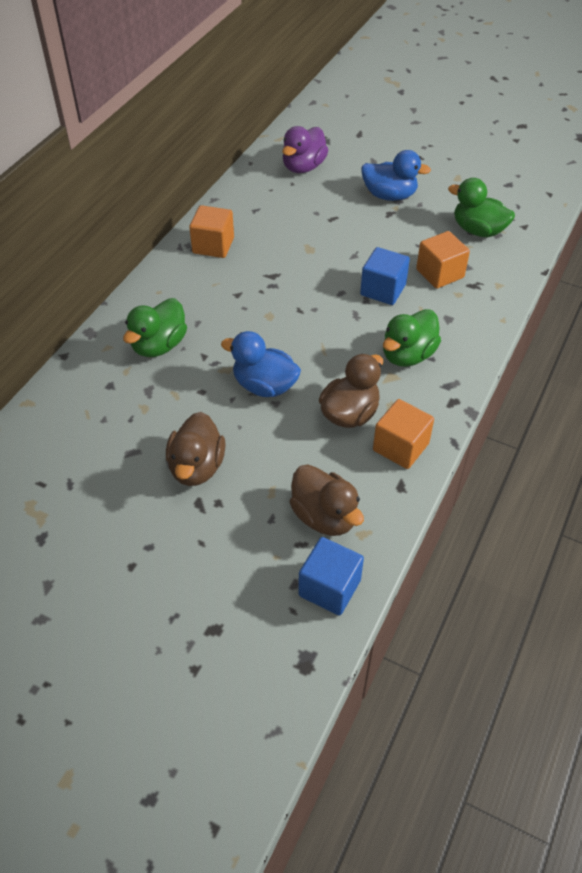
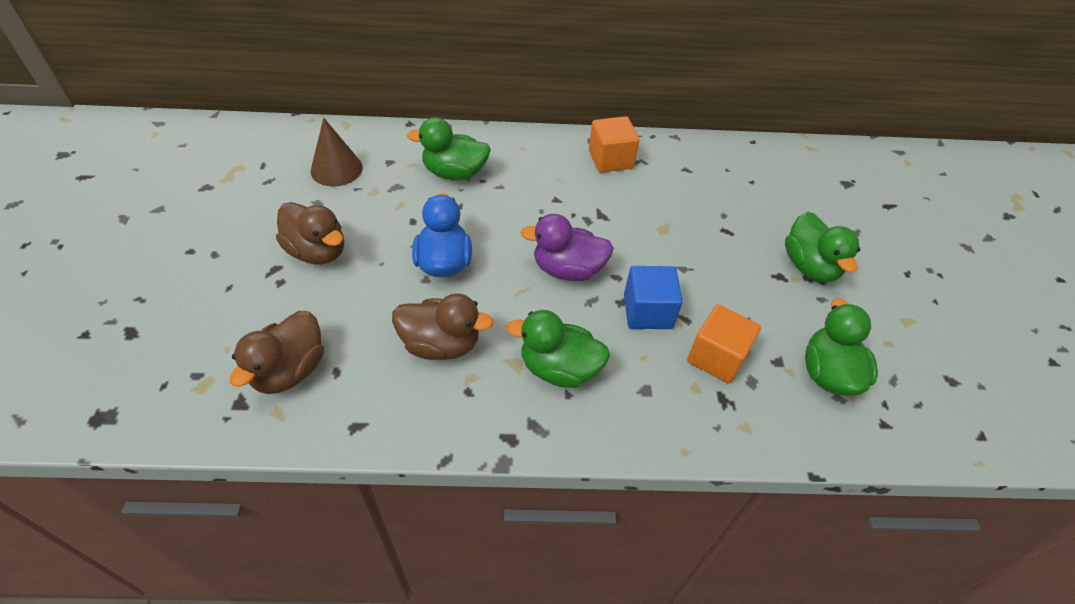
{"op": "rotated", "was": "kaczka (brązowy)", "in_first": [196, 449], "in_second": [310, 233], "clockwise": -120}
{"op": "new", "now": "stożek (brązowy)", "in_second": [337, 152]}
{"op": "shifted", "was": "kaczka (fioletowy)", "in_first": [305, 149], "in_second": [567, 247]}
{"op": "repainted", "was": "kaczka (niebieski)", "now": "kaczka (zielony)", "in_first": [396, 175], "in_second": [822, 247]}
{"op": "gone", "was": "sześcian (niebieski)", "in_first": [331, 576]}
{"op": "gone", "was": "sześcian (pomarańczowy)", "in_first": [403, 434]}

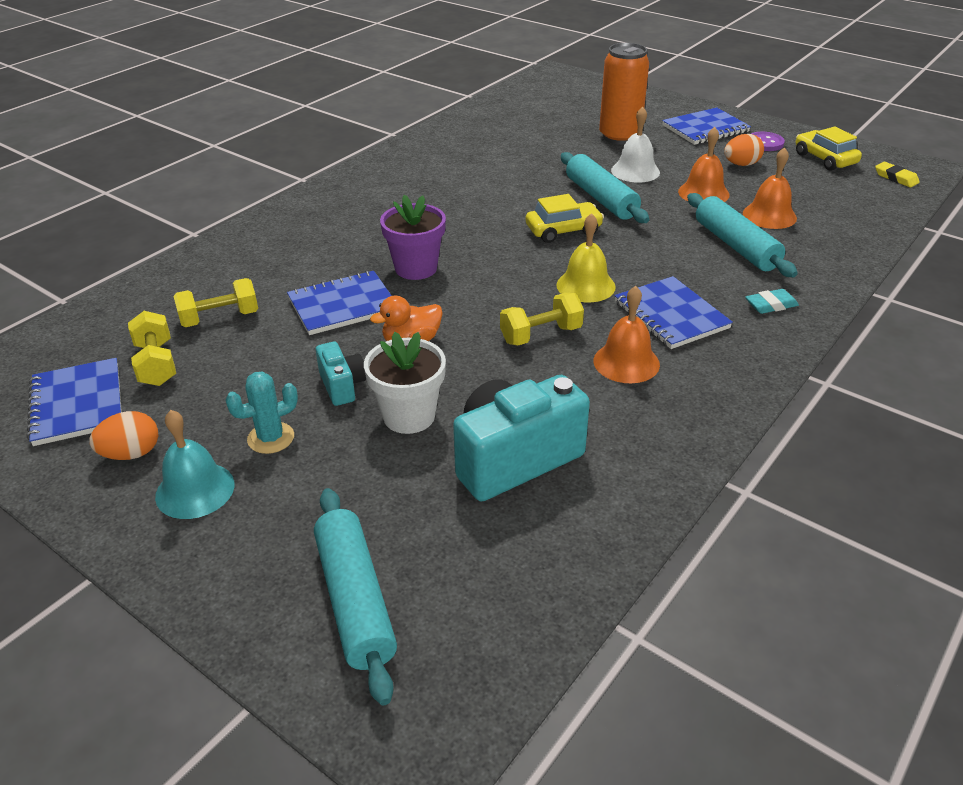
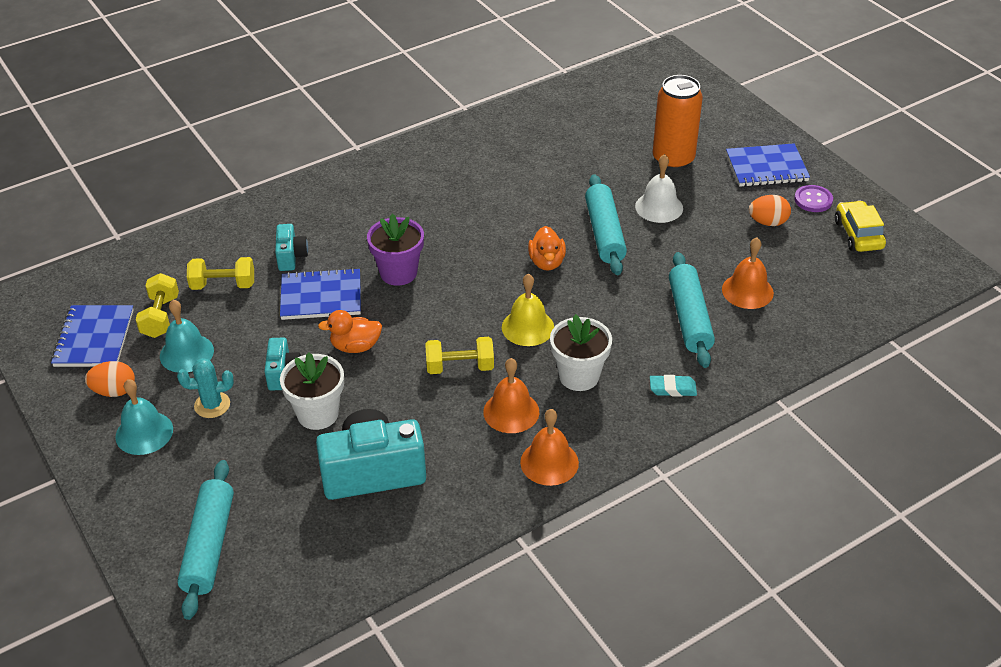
{"op": "new", "now": "dzwonek (turkusowy)", "in_second": [187, 336]}
{"op": "new", "now": "aparat fotograficzny (turkusowy)", "in_second": [291, 247]}
{"op": "shifted", "was": "dzwonek (pomarańczowy)", "in_first": [704, 164], "in_second": [549, 447]}
{"op": "swapped", "was": "samochód (żółty)", "now": "kaczka (pomarańczowy)", "in_first": [565, 218], "in_second": [547, 248]}
{"op": "swapped", "was": "zeszyt (niebieski)", "now": "doniczka (biały)", "in_first": [674, 312], "in_second": [581, 352]}
{"op": "gone", "was": "gumka do mazania (żółty)", "in_first": [897, 174]}

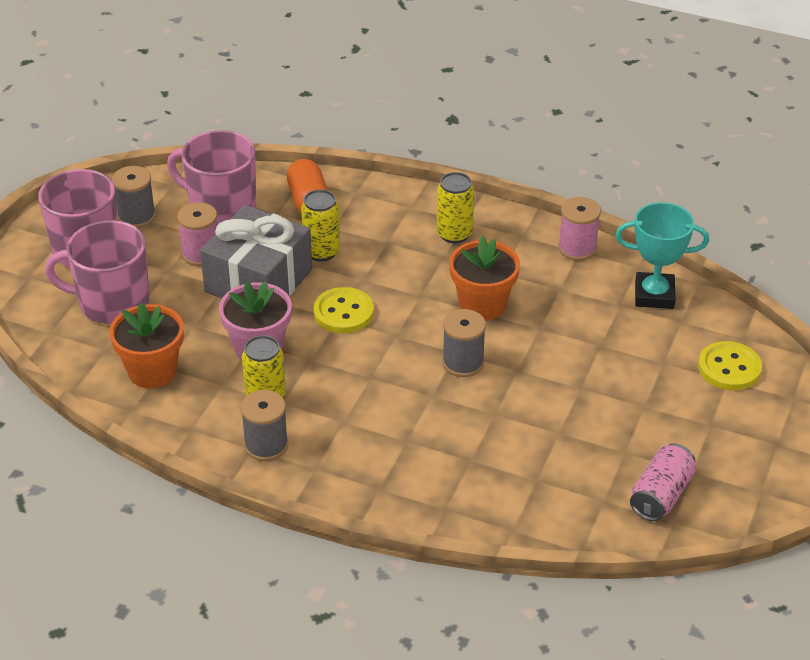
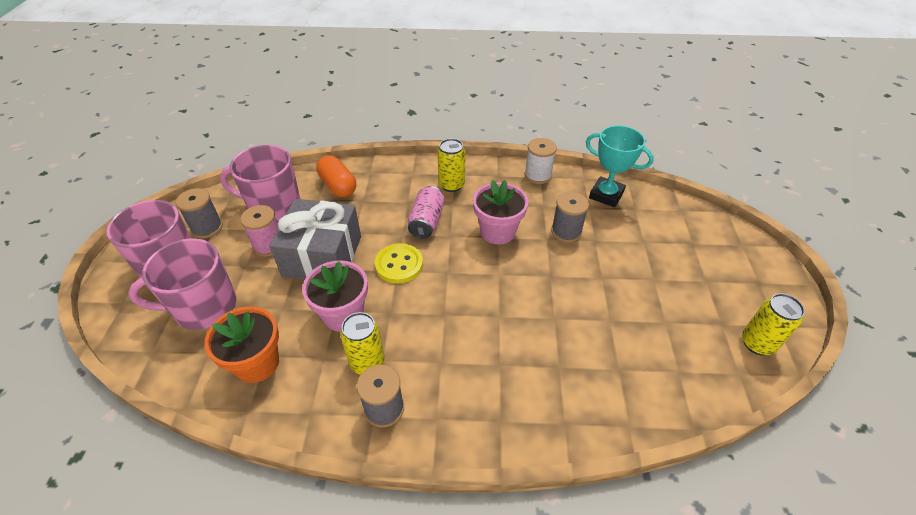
{"op": "shifted", "was": "puszka (różowy)", "in_first": [663, 482], "in_second": [426, 212]}
{"op": "repainted", "was": "doniczka (pomarańczowy)", "now": "doniczka (różowy)", "in_first": [484, 278], "in_second": [500, 212]}
{"op": "repainted", "was": "szpulka (różowy)", "now": "szpulka (biały)", "in_first": [579, 229], "in_second": [541, 161]}
{"op": "shifted", "was": "szpulka (szary)", "in_first": [464, 343], "in_second": [570, 217]}
{"op": "rotated", "was": "puchar (turkusowy)", "in_first": [662, 255], "in_second": [620, 166], "clockwise": 45}
{"op": "shifted", "was": "puszka (żółty)", "in_first": [320, 225], "in_second": [773, 324]}
{"op": "gone", "was": "guzik (żółty)", "in_first": [730, 365]}

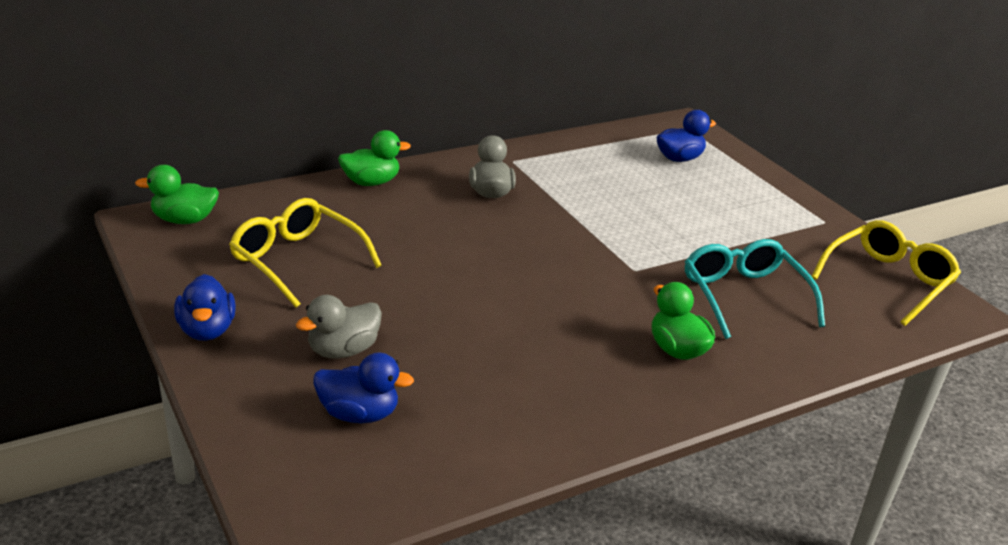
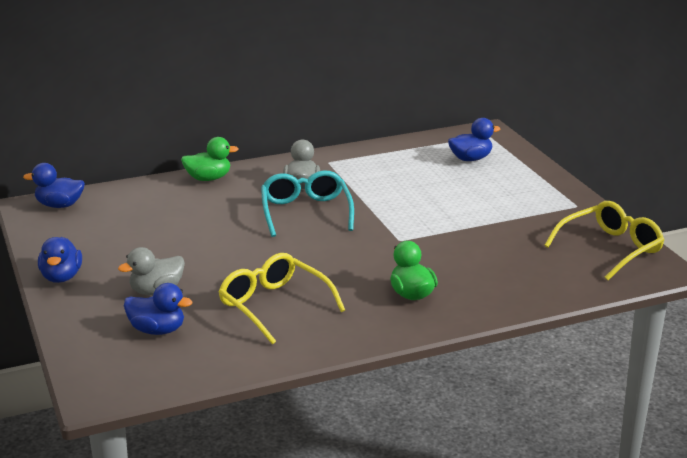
{"op": "repainted", "was": "kaczka (zielony)", "now": "kaczka (niebieski)", "in_first": [177, 194], "in_second": [54, 185]}
{"op": "shifted", "was": "okulary (żółty)", "in_first": [305, 252], "in_second": [281, 299]}
{"op": "shifted", "was": "okulary (turkusowy)", "in_first": [755, 289], "in_second": [307, 203]}

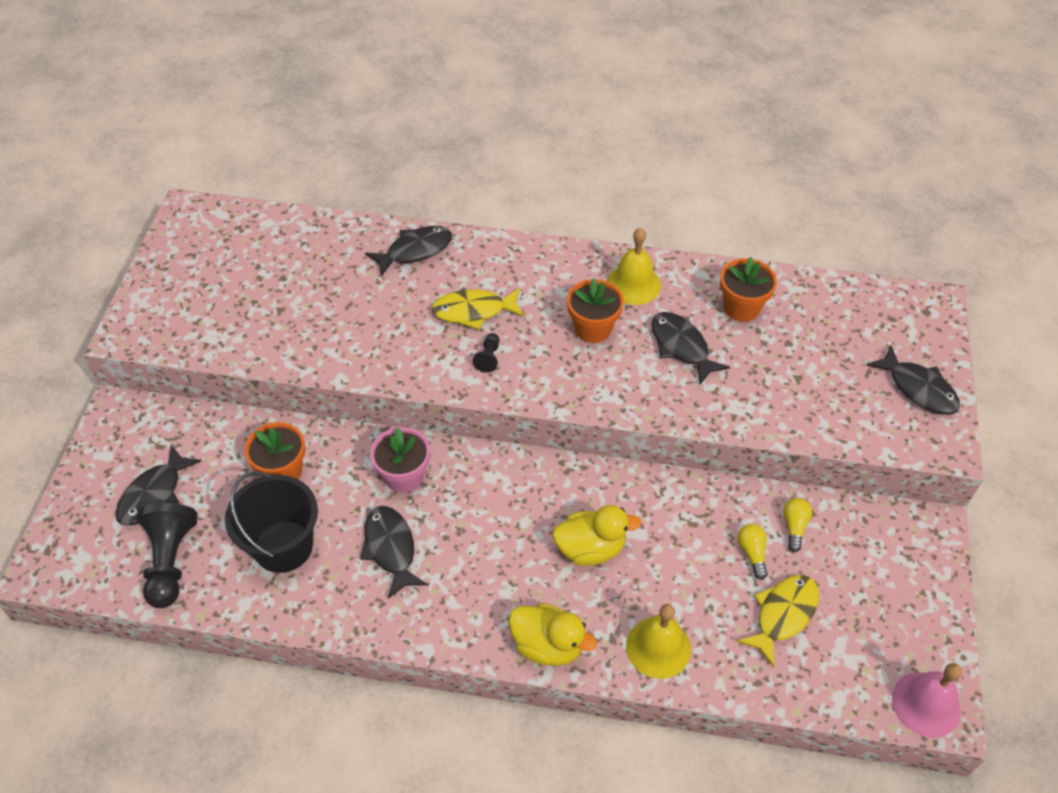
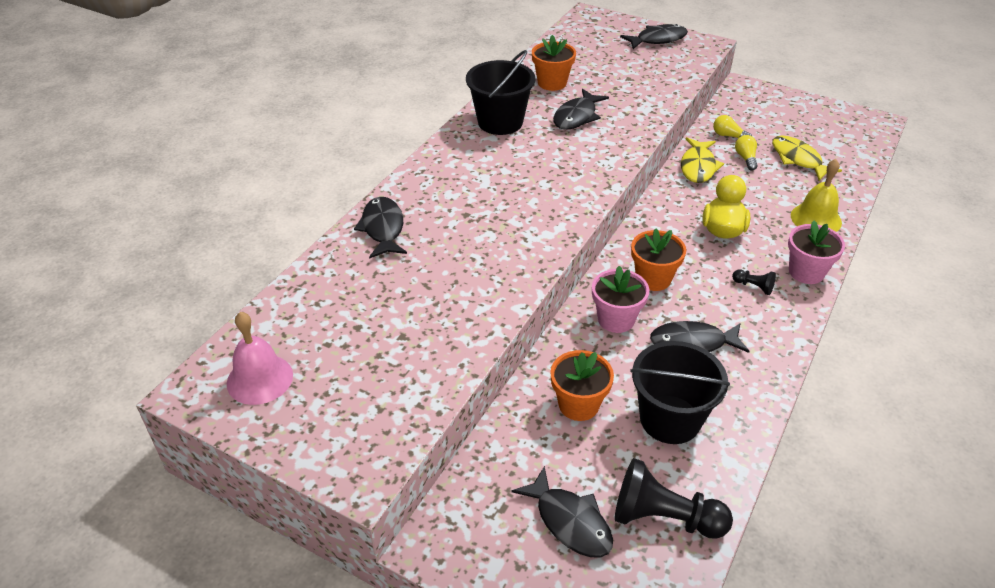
{"op": "shifted", "was": "dzwonek (różowy)", "in_first": [927, 700], "in_second": [260, 358]}
{"op": "swapped", "was": "dzwonek (żółty)", "now": "wiadro (czarny)", "in_first": [634, 266], "in_second": [500, 92]}
{"op": "rotated", "was": "ryba (czarny)", "in_first": [690, 348], "in_second": [581, 109], "clockwise": -45}
{"op": "shifted", "was": "doniczka (pomarańczowy)", "in_first": [595, 310], "in_second": [658, 259]}
{"op": "shifted", "was": "ryba (żółty)", "in_first": [477, 309], "in_second": [702, 160]}
{"op": "shifted", "was": "pionek (czarny)", "in_first": [486, 353], "in_second": [754, 282]}
{"op": "rotated", "was": "żarówka (żółty)", "in_first": [752, 552], "in_second": [746, 152], "clockwise": 75}
{"op": "swapped", "was": "kaczka (żółty)", "now": "doniczka (różowy)", "in_first": [552, 634], "in_second": [816, 252]}

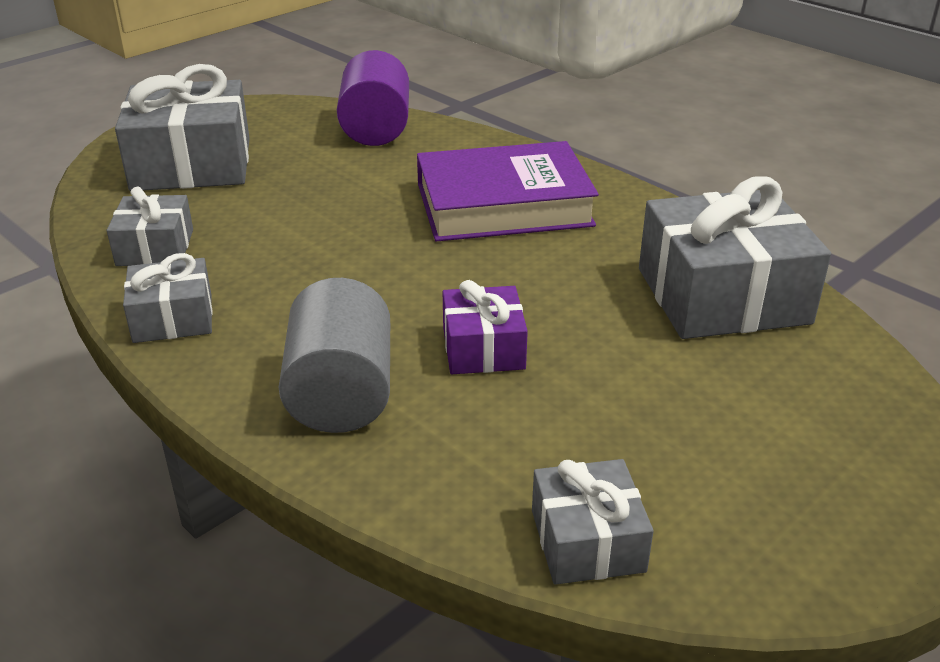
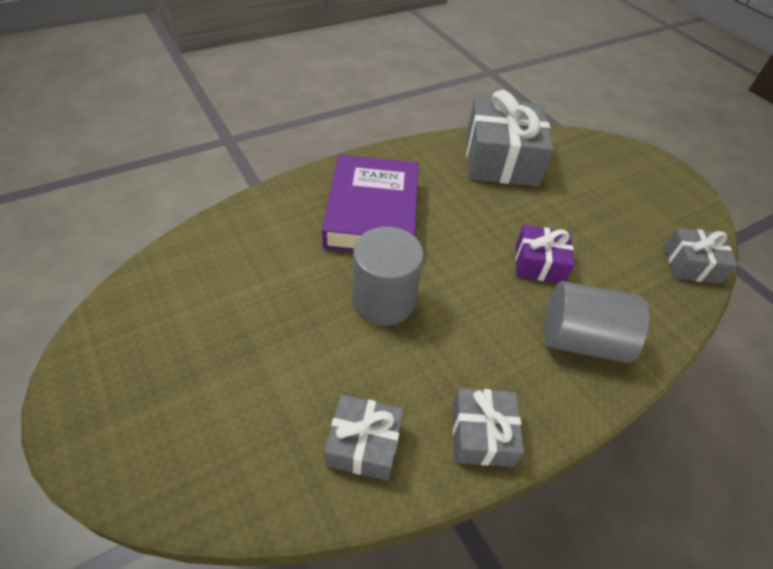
{"op": "new", "now": "walec (szary)", "in_second": [388, 276]}
{"op": "gone", "was": "prezent (szary)", "in_first": [182, 127]}
{"op": "gone", "was": "walec (fioletowy)", "in_first": [373, 98]}

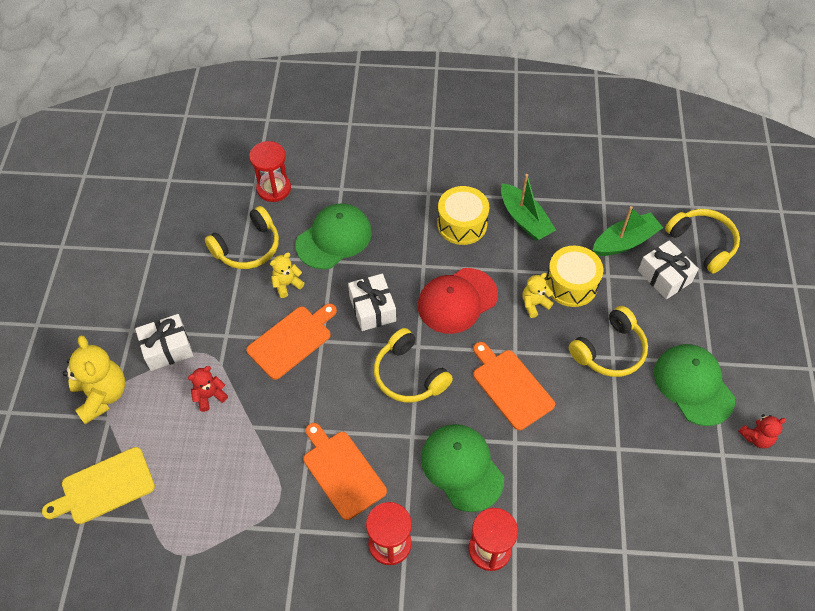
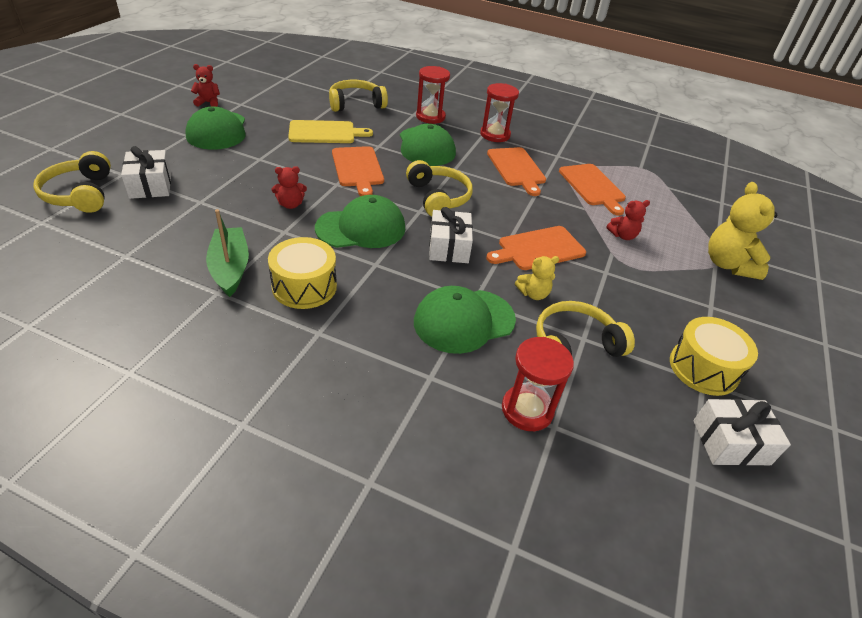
{"op": "repainted", "was": "miś (żółty)", "now": "miś (czerwony)", "in_first": [537, 295], "in_second": [289, 187]}
{"op": "shifted", "was": "deska do krojenia (żółty)", "in_first": [98, 485], "in_second": [330, 131]}
{"op": "repainted", "was": "czapka (czerwony)", "now": "czapka (zielony)", "in_first": [458, 301], "in_second": [360, 221]}
{"op": "shifted", "was": "słuchawki (żółty)", "in_first": [608, 341], "in_second": [358, 96]}
{"op": "new", "now": "deska do krojenia (pomarańczowy)", "in_second": [592, 190]}
{"op": "shifted", "was": "bęben (żółty)", "in_first": [574, 276], "in_second": [714, 356]}
{"op": "shifted", "was": "prezent (biały)", "in_first": [164, 342], "in_second": [742, 432]}
{"op": "gone", "was": "łódka (zielony)", "in_first": [628, 231]}

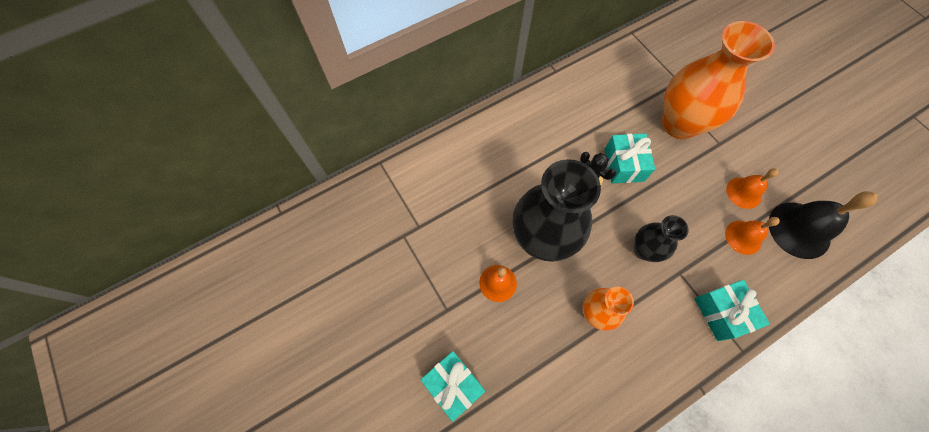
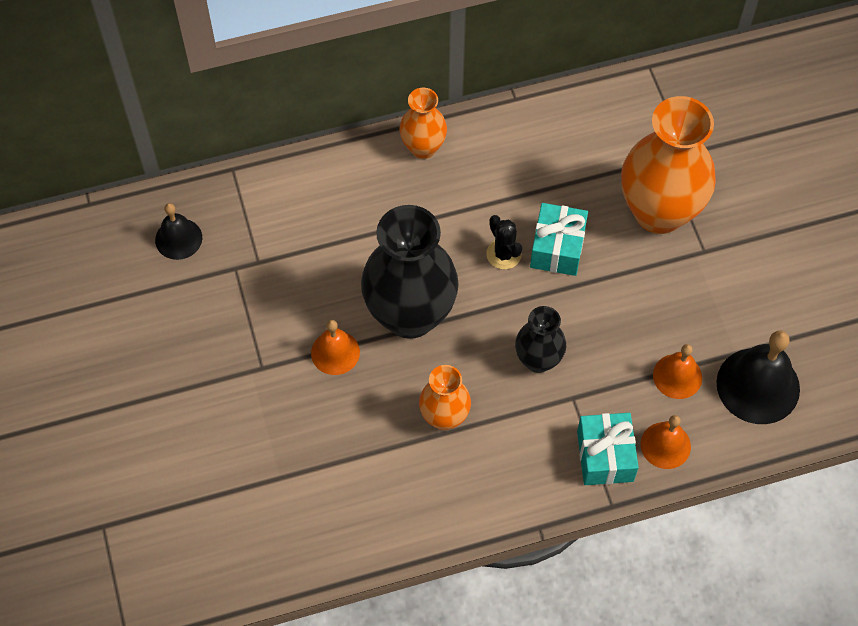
{"op": "new", "now": "dzwonek (czarny)", "in_second": [178, 231]}
{"op": "new", "now": "wazon (pomarańczowy)", "in_second": [423, 123]}
{"op": "shifted", "was": "dzwonek (pomarańczowy)", "in_first": [752, 188], "in_second": [666, 442]}
{"op": "gone", "was": "prezent (turkusowy)", "in_first": [452, 386]}

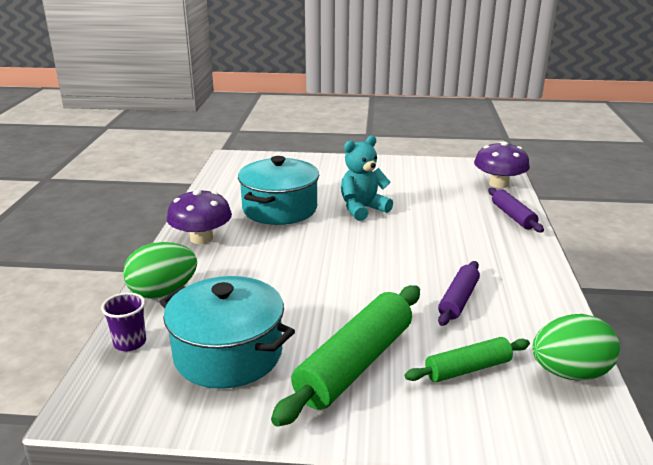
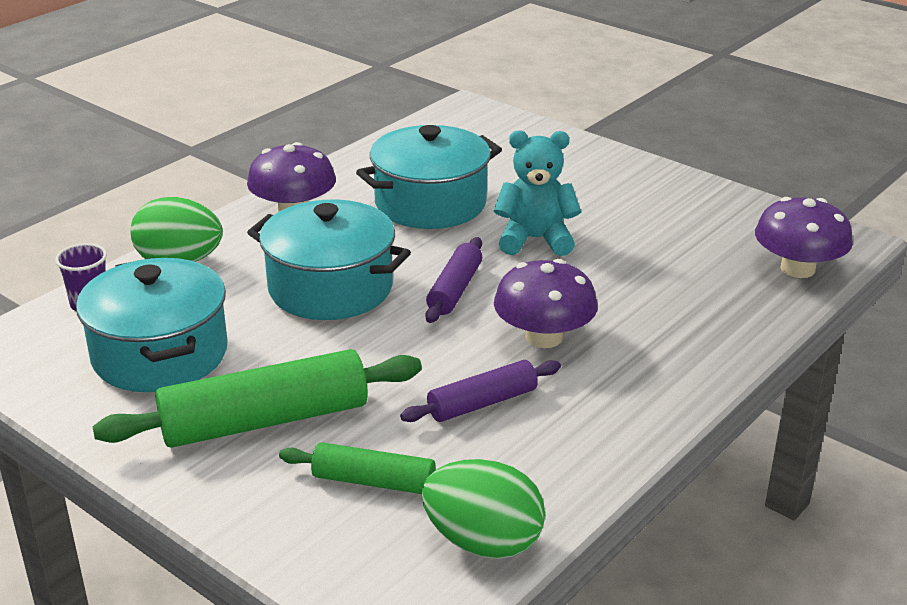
{"op": "new", "now": "garnek (turkusowy)", "in_second": [329, 260]}
{"op": "shifted", "was": "wałek do ciasta (fioletowy)", "in_first": [516, 210], "in_second": [453, 280]}
{"op": "new", "now": "grzyb (fioletowy)", "in_second": [546, 303]}

